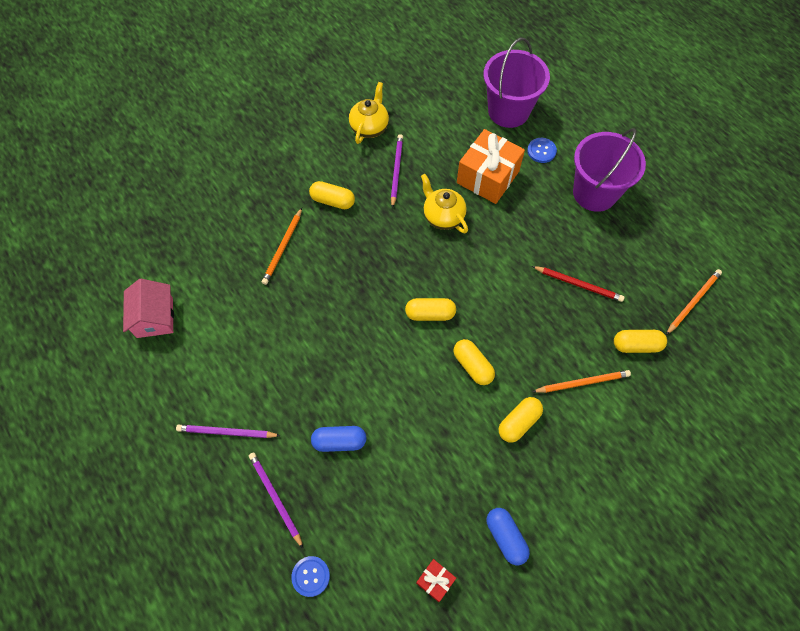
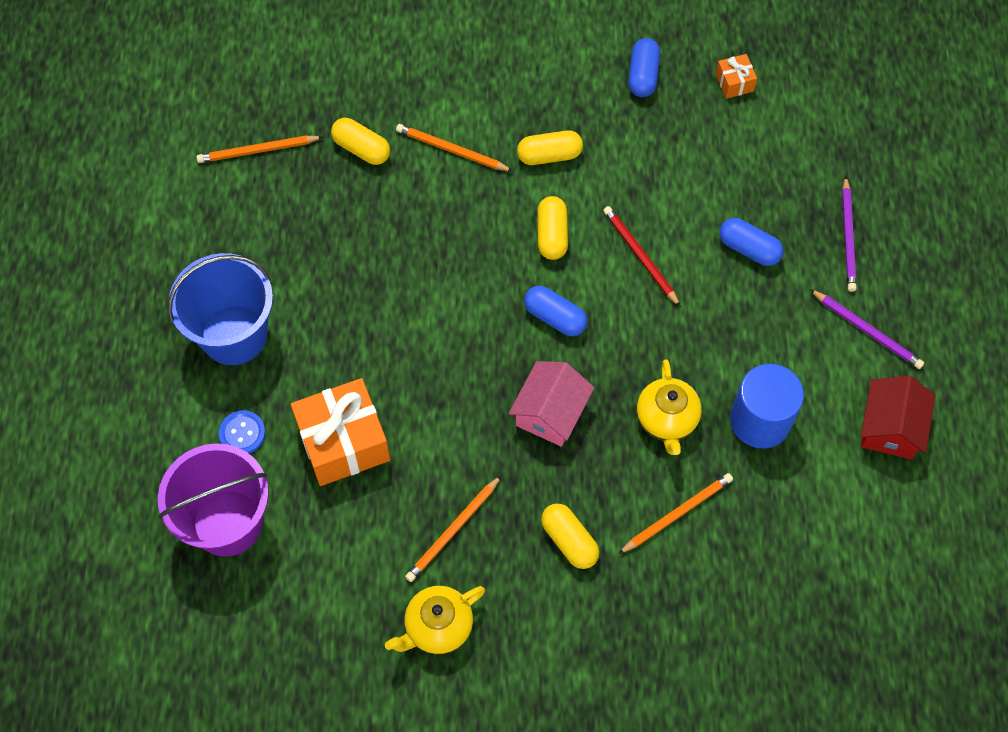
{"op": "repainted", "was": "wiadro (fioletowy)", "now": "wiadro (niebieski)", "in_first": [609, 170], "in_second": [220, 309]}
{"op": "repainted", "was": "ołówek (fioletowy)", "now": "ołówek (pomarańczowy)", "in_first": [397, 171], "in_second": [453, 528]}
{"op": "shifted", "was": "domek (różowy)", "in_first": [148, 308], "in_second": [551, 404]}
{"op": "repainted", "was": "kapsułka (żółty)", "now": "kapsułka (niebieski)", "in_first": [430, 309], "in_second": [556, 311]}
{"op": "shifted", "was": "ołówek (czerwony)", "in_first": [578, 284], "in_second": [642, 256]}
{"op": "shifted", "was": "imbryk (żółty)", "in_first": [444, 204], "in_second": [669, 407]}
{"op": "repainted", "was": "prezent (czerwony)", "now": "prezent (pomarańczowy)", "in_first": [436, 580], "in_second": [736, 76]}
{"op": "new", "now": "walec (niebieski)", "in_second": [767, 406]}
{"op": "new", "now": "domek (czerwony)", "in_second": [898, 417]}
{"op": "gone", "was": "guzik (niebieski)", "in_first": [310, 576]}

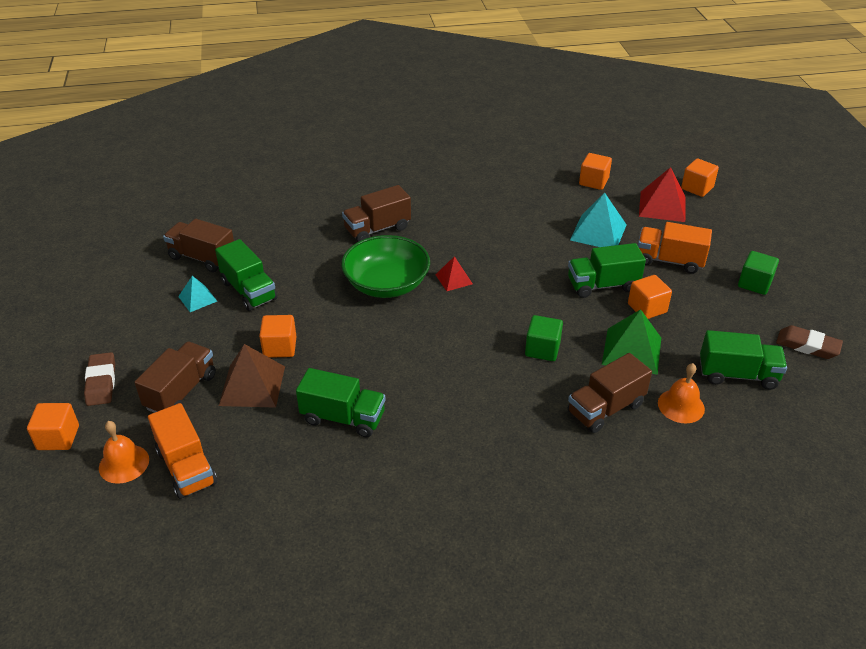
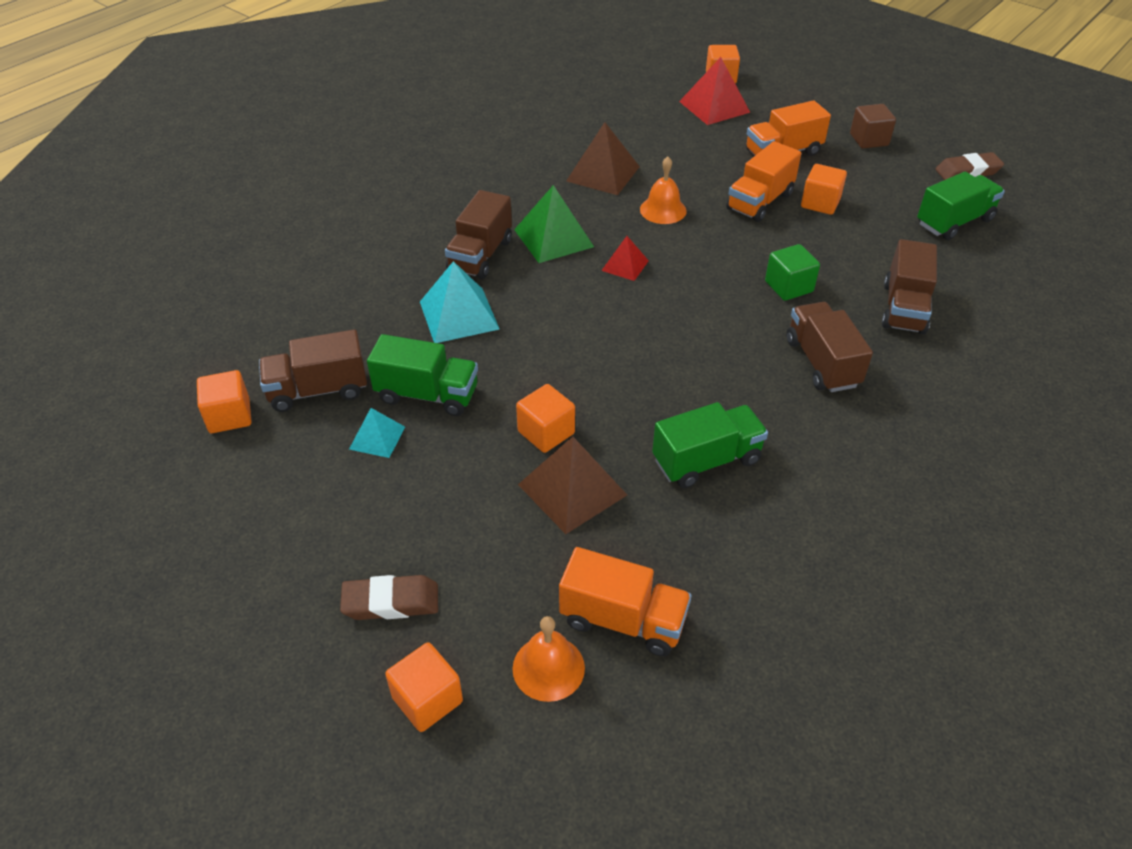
{"op": "shifted", "was": "sześcian (pomarańczowy)", "in_first": [595, 171], "in_second": [224, 401]}
{"op": "rotated", "was": "gumka do mazania (brązowy)", "in_first": [99, 379], "in_second": [389, 597], "clockwise": -45}
{"op": "shifted", "was": "piramida (turkusowy)", "in_first": [598, 220], "in_second": [459, 302]}
{"op": "shifted", "was": "piramida (zielony)", "in_first": [631, 342], "in_second": [554, 224]}
{"op": "new", "now": "piramida (brązowy)", "in_second": [603, 158]}
{"op": "shifted", "was": "dzwonek (pomarańczowy)", "in_first": [681, 393], "in_second": [663, 190]}
{"op": "repainted", "was": "ciężarówka (zielony)", "now": "ciężarówka (pomarańczowy)", "in_first": [607, 270], "in_second": [763, 181]}
{"op": "shifted", "was": "ciężarówka (brązowy)", "in_first": [175, 377], "in_second": [830, 347]}
{"op": "repainted", "was": "sześcian (zielony)", "now": "sześcian (brązowy)", "in_first": [758, 273], "in_second": [873, 126]}
{"op": "gone", "was": "miska (zielony)", "in_first": [385, 266]}

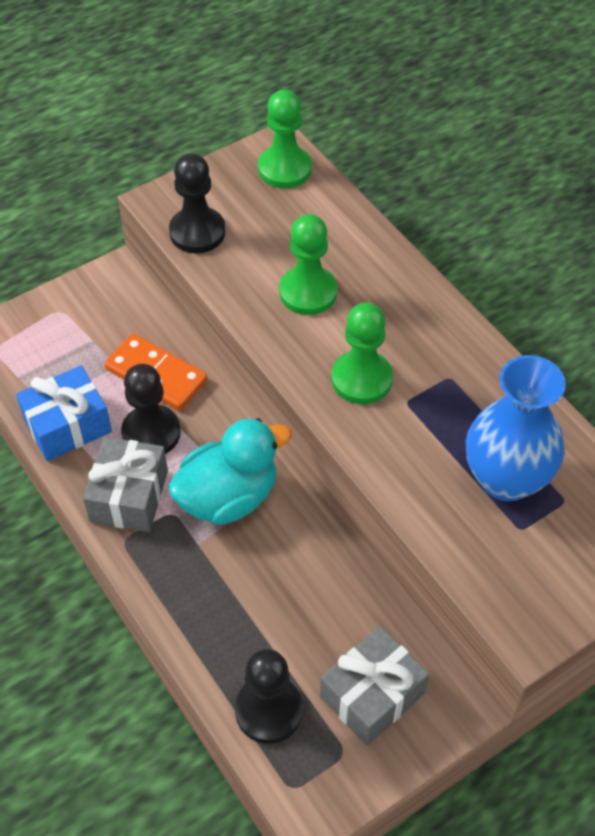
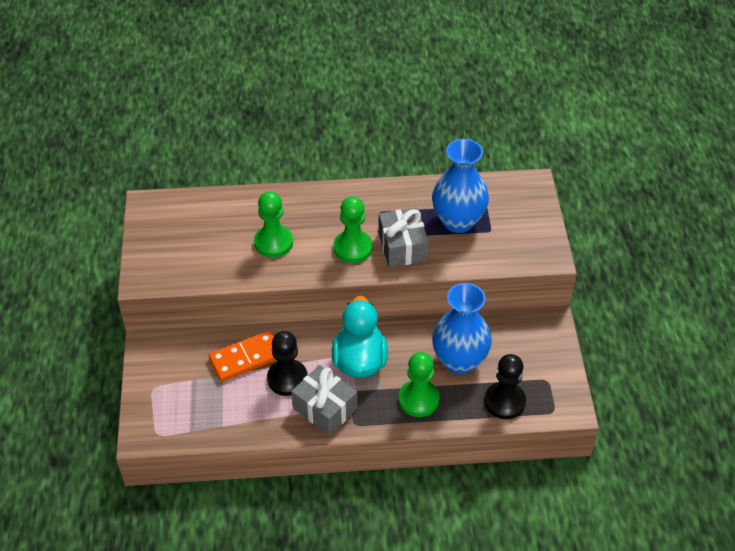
{"op": "shifted", "was": "prezent (szary)", "in_first": [374, 686], "in_second": [403, 237]}
{"op": "shifted", "was": "pionek (zielony)", "in_first": [285, 139], "in_second": [418, 384]}
{"op": "new", "now": "wazon (niebieski)", "in_second": [462, 328]}
{"op": "gone", "was": "prezent (niebieski)", "in_first": [64, 413]}
{"op": "gone", "was": "pionek (czarny)", "in_first": [197, 203]}

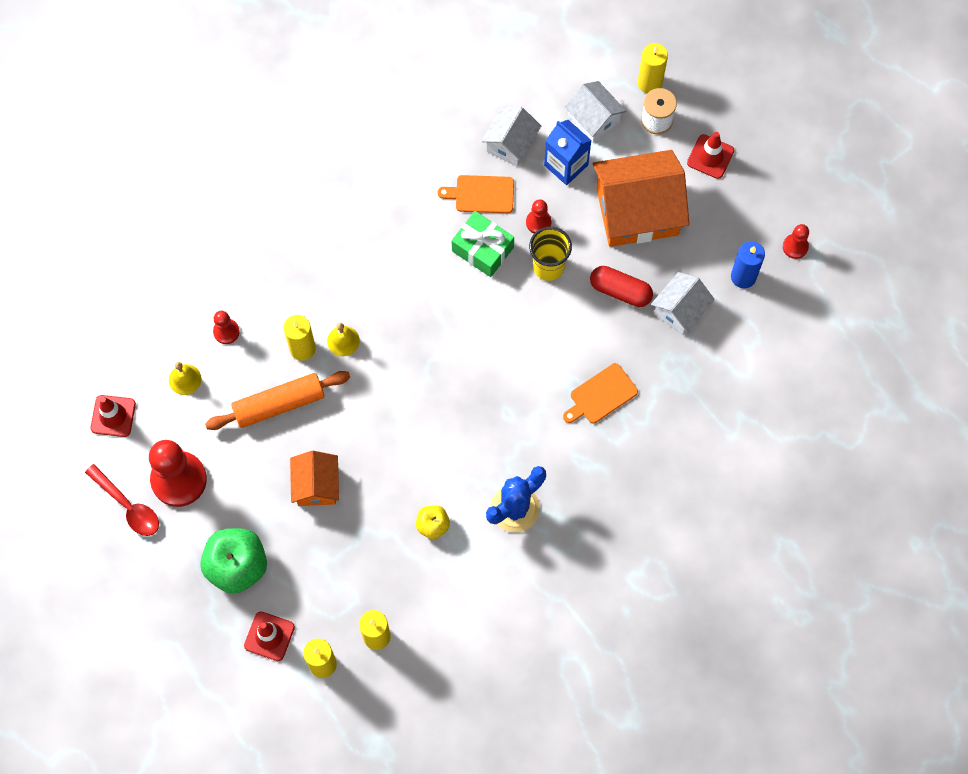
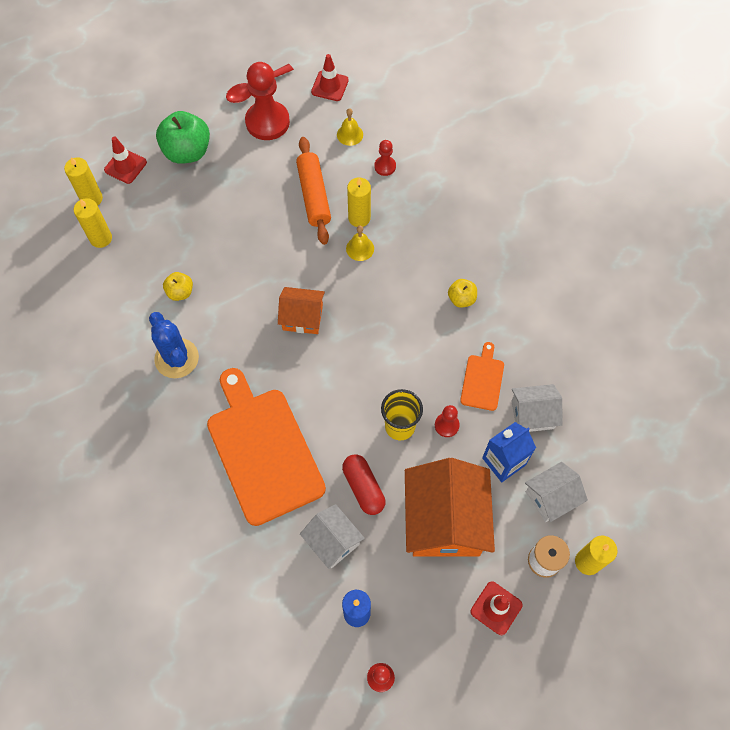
{"op": "scaled", "was": "deska do krojenia (pomarańczowy)", "in_first": [600, 393], "in_second": [266, 447], "ratio": 2.19}
{"op": "shifted", "was": "domek (pomarańczowy)", "in_first": [314, 478], "in_second": [301, 310]}
{"op": "rotated", "was": "kapsułka (czerwony)", "in_first": [621, 286], "in_second": [363, 484], "clockwise": -60}
{"op": "new", "now": "jabłko (żółty)", "in_second": [462, 293]}
{"op": "rotated", "was": "domek (biały)", "in_first": [511, 136], "in_second": [536, 408], "clockwise": -45}
{"op": "gone", "was": "prezent (zielony)", "in_first": [482, 244]}

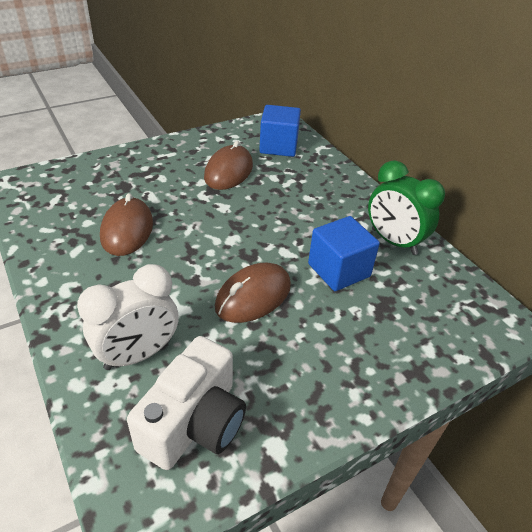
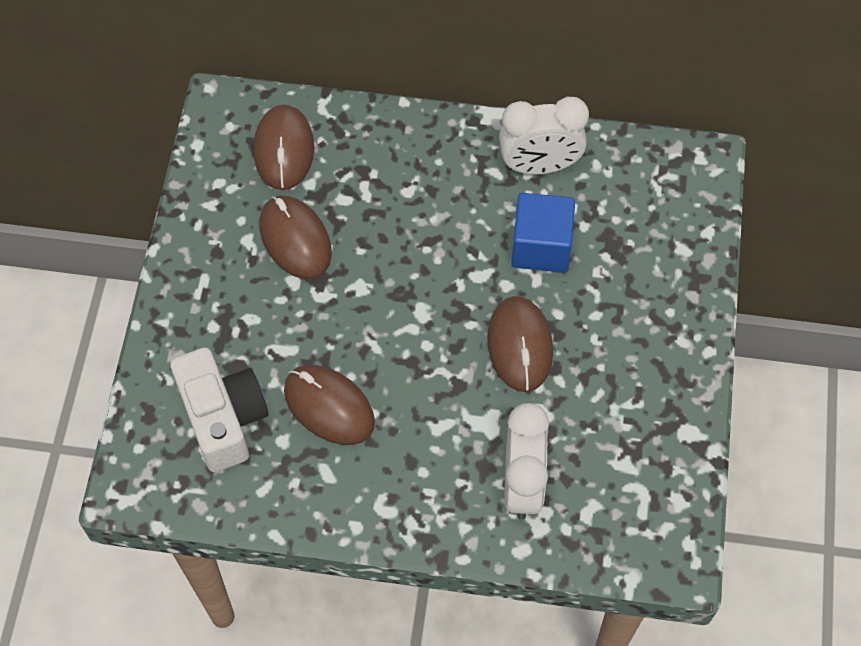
{"op": "shifted", "was": "aparat fotograficzny (biały)", "in_first": [186, 403], "in_second": [219, 409]}
{"op": "swapped", "was": "sześcian (niebieski)", "now": "myszka (brązowy)", "in_first": [280, 131], "in_second": [283, 147]}
{"op": "repainted", "was": "budzik (zielony)", "now": "budzik (biały)", "in_first": [406, 207], "in_second": [544, 136]}

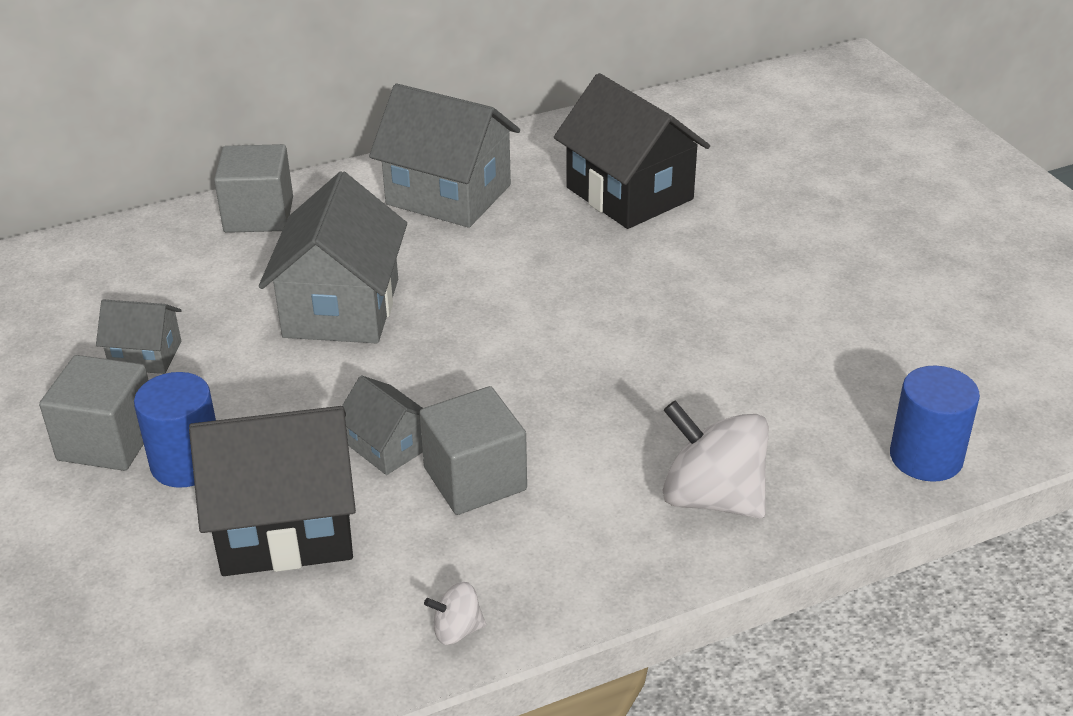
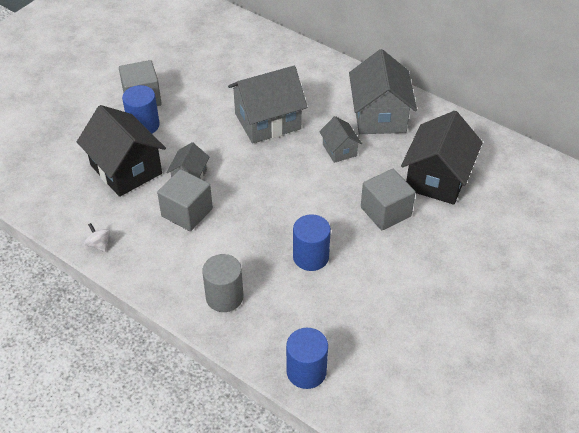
{"op": "swapped", "was": "bączek (biały)", "now": "walec (szary)", "in_first": [715, 460], "in_second": [222, 283]}
{"op": "new", "now": "walec (niebieski)", "in_second": [312, 242]}
{"op": "shifted", "was": "domek (szary)", "in_first": [138, 337], "in_second": [340, 139]}
{"op": "shifted", "was": "sześcian (szary)", "in_first": [253, 188], "in_second": [388, 199]}

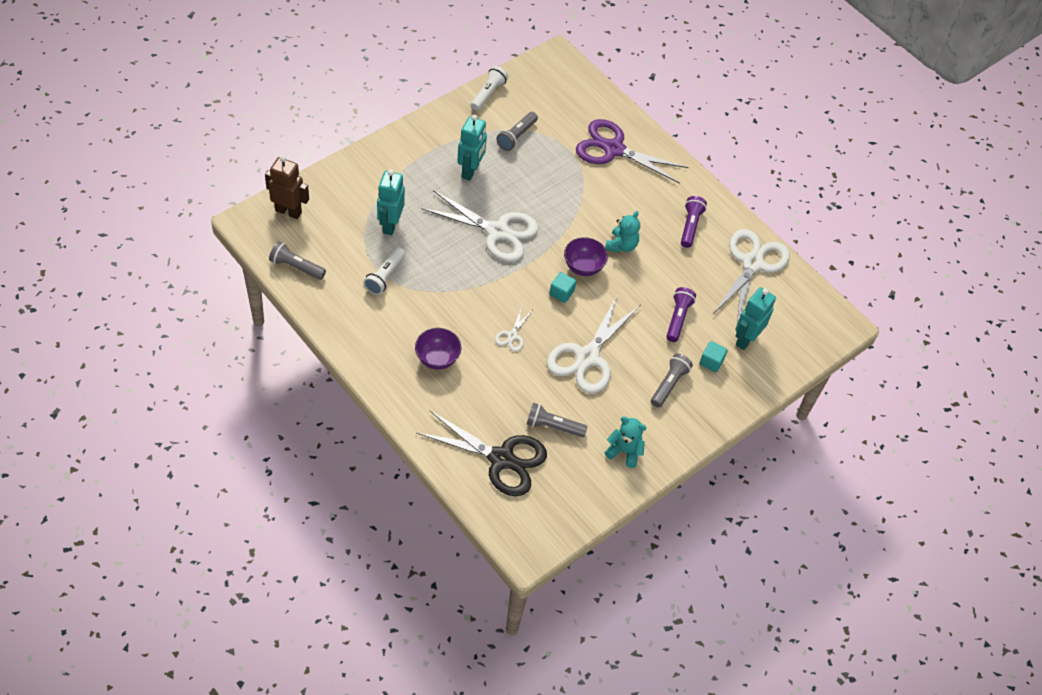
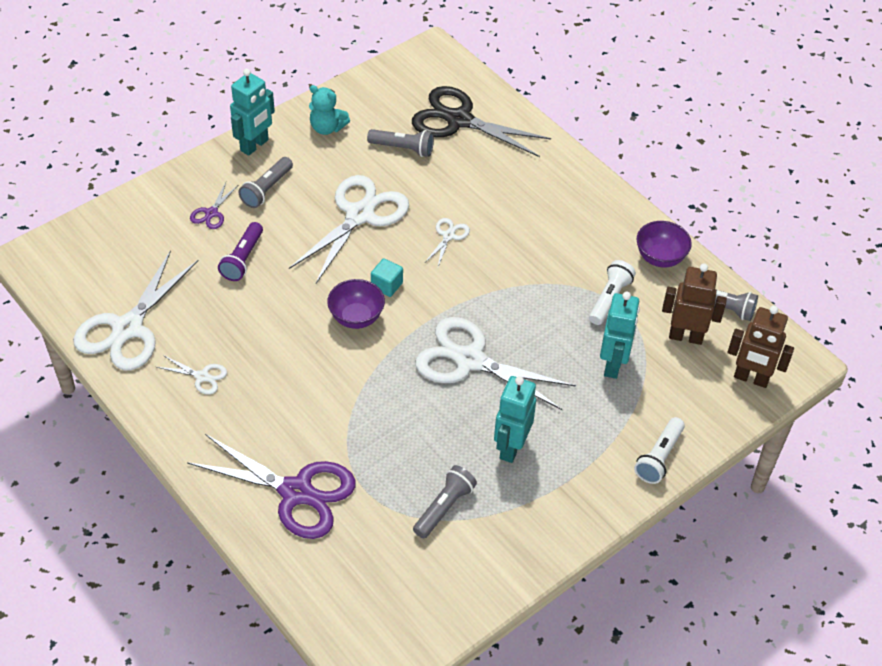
{"op": "swapped", "was": "latarka (fioletowy)", "now": "nożyczki (biały)", "in_first": [694, 222], "in_second": [192, 375]}
{"op": "swapped", "was": "sześcian (turkusowy)", "now": "nożyczki (fioletowy)", "in_first": [714, 356], "in_second": [214, 205]}
{"op": "shifted", "was": "robot (turkusowy)", "in_first": [755, 318], "in_second": [252, 112]}
{"op": "shifted", "was": "latarka (biały)", "in_first": [489, 88], "in_second": [659, 450]}
{"op": "shifted", "was": "miska (fioletowy)", "in_first": [438, 349], "in_second": [664, 244]}
{"op": "new", "now": "robot (brązowy)", "in_second": [694, 304]}
{"op": "gone", "was": "miś (turkusowy)", "in_first": [622, 232]}

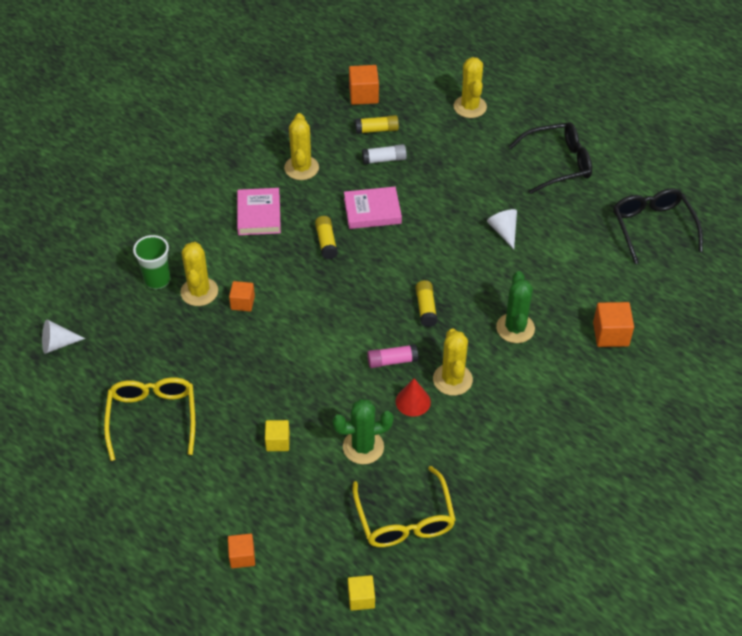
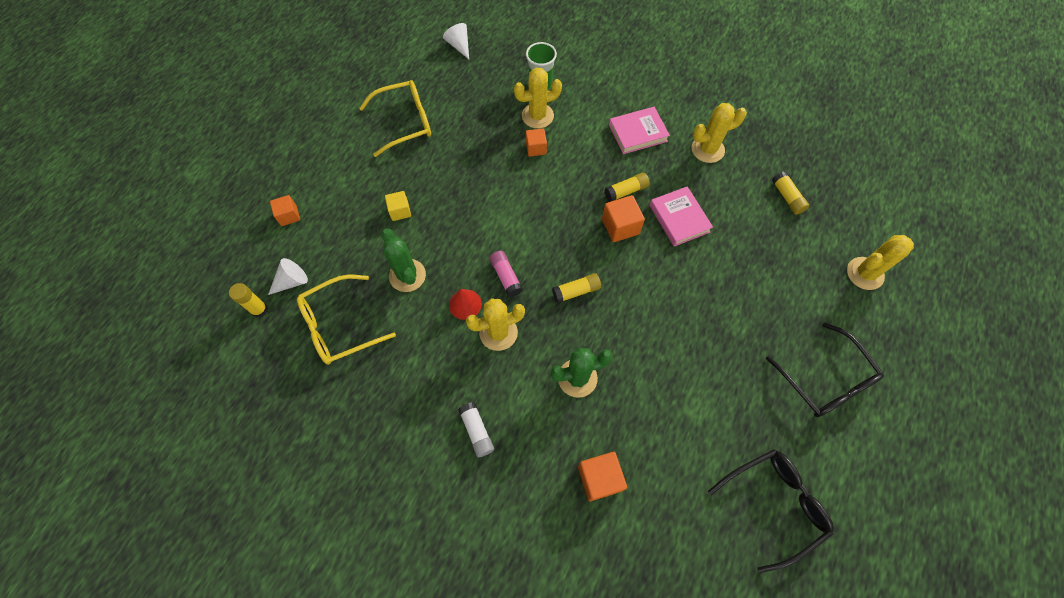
{"op": "swapped", "was": "sześcian (żółty)", "now": "klej w sztyfcie (żółty)", "in_first": [361, 593], "in_second": [248, 300]}
{"op": "shifted", "was": "stożek (biały)", "in_first": [502, 229], "in_second": [288, 276]}
{"op": "shifted", "was": "klej w sztyfcie (biały)", "in_first": [384, 154], "in_second": [476, 429]}
{"op": "shifted", "was": "sześcian (pomarańczowy)", "in_first": [364, 85], "in_second": [623, 218]}

